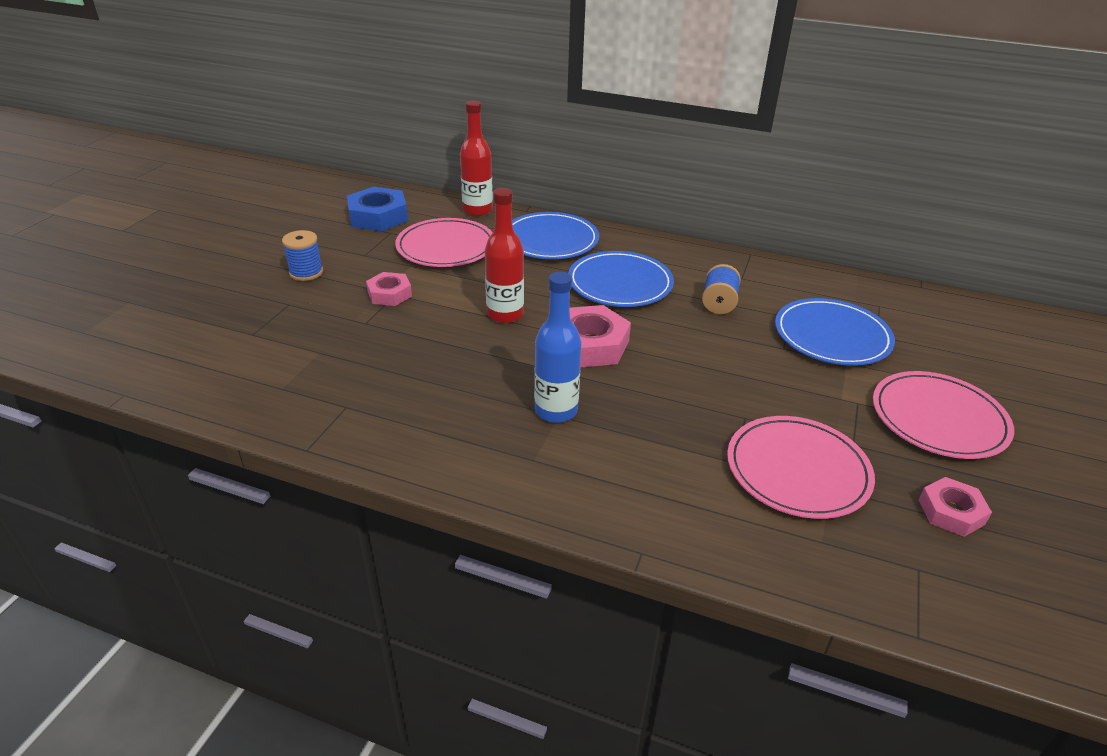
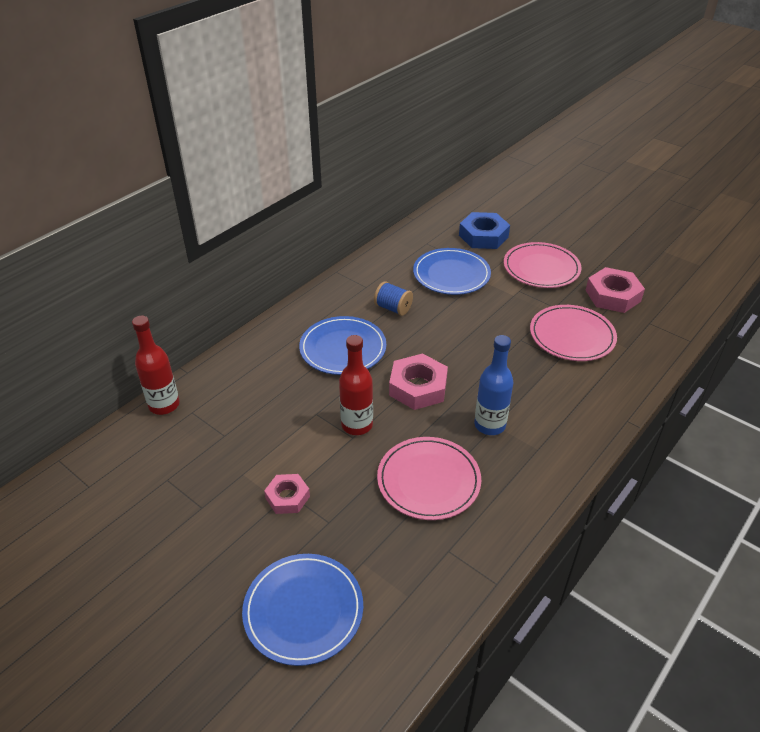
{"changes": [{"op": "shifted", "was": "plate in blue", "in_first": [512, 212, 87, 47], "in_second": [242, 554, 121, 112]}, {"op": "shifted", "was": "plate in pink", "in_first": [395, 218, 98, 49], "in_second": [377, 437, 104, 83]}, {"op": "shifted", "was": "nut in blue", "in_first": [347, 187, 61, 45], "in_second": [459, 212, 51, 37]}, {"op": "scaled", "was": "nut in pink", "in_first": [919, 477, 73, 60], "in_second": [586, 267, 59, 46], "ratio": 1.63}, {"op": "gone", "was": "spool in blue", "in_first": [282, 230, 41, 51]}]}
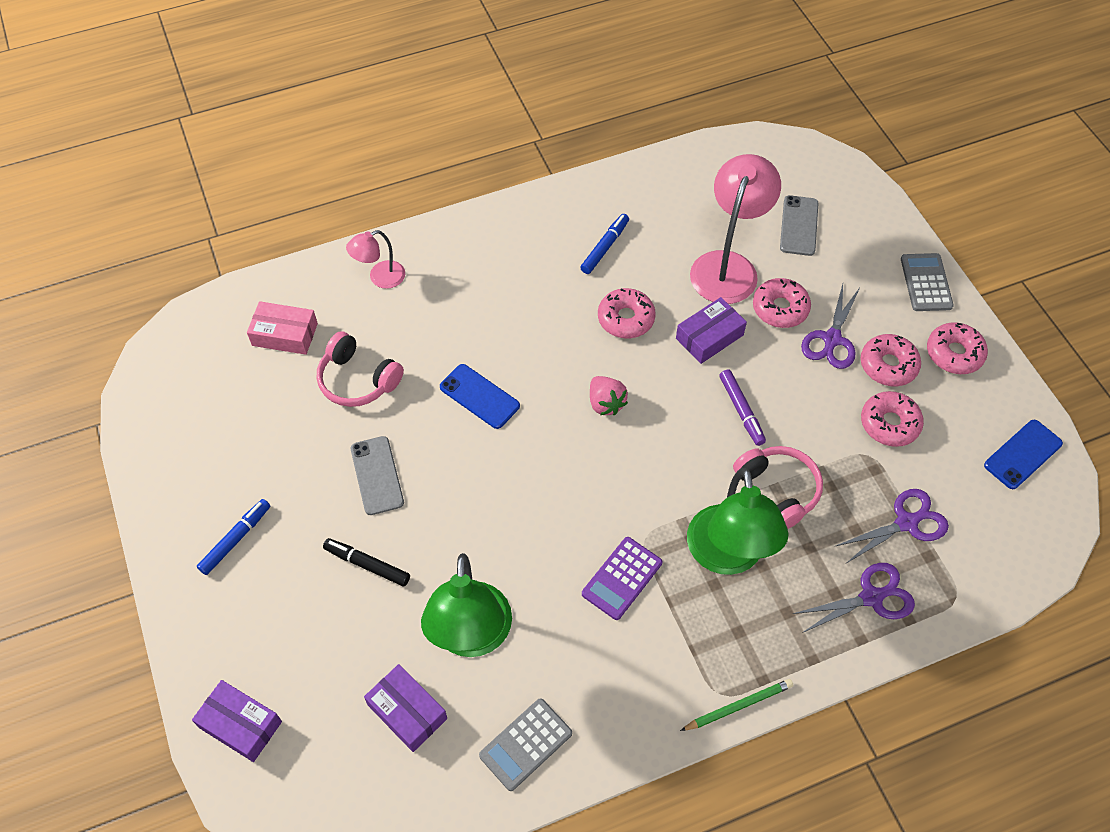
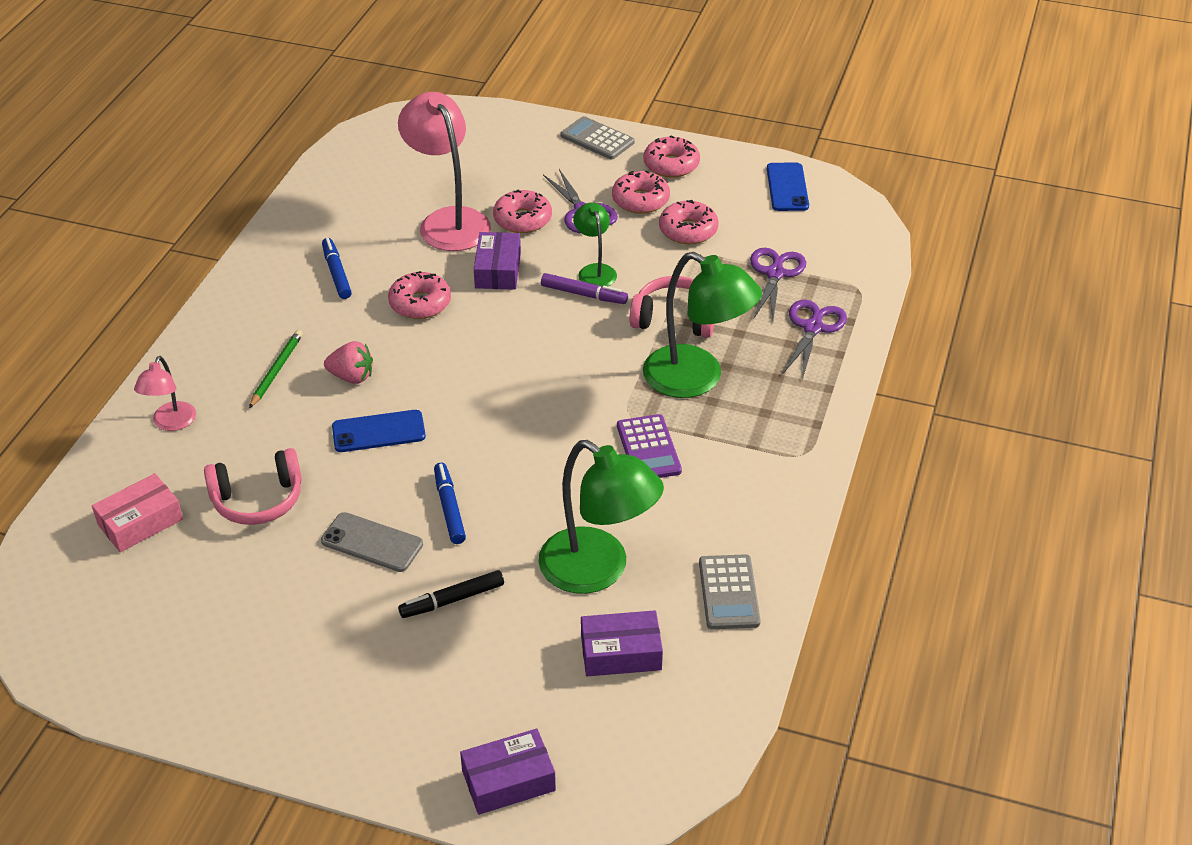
{"changes": [{"op": "shifted", "was": "pencil in green", "in_first": [680, 679, 113, 52], "in_second": [249, 330, 54, 78]}, {"op": "shifted", "was": "strawberry in pink", "in_first": [590, 376, 38, 39], "in_second": [324, 341, 49, 43]}, {"op": "shifted", "was": "marker in blue", "in_first": [197, 499, 73, 76], "in_second": [434, 463, 32, 81]}, {"op": "new", "now": "lamp in green", "in_second": [573, 202, 44, 85]}, {"op": "gone", "was": "phone in grey", "in_first": [780, 195, 38, 61]}]}
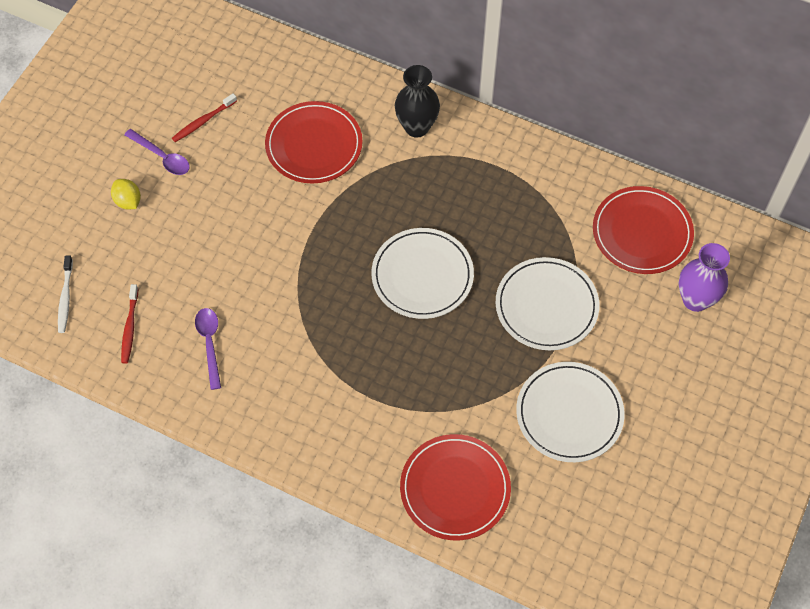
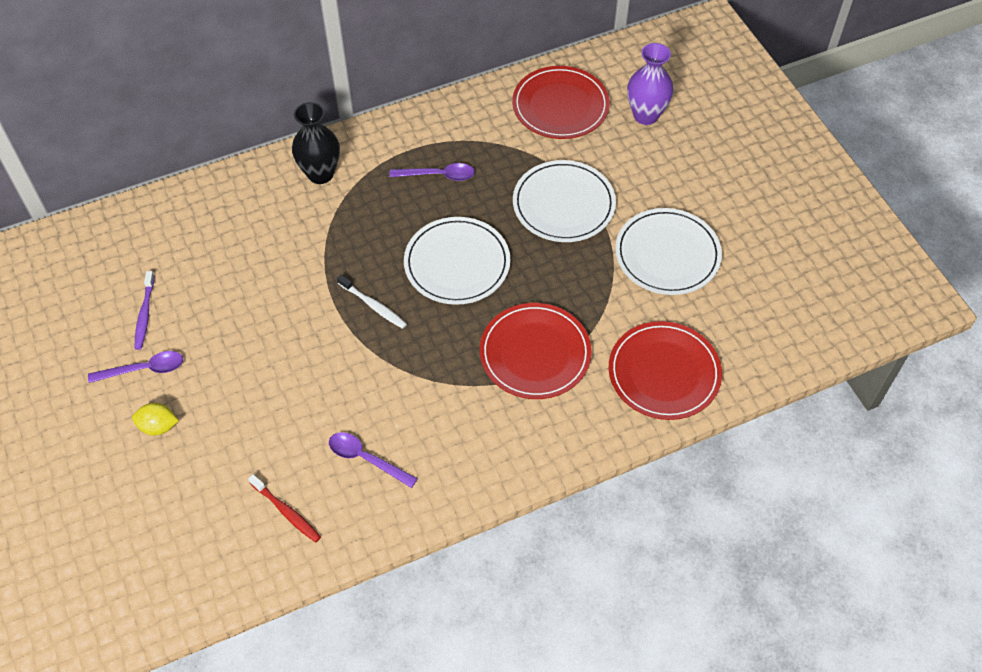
{"changes": [{"op": "repainted", "was": "toothbrush in red", "now": "toothbrush in purple", "in_first": [172, 93, 65, 49], "in_second": [134, 271, 21, 79]}, {"op": "shifted", "was": "toothbrush in white", "in_first": [58, 255, 15, 78], "in_second": [337, 275, 70, 54]}, {"op": "new", "now": "spoon in purple", "in_second": [389, 163, 86, 18]}, {"op": "shifted", "was": "plate in red", "in_first": [265, 101, 98, 82], "in_second": [480, 303, 112, 96]}]}
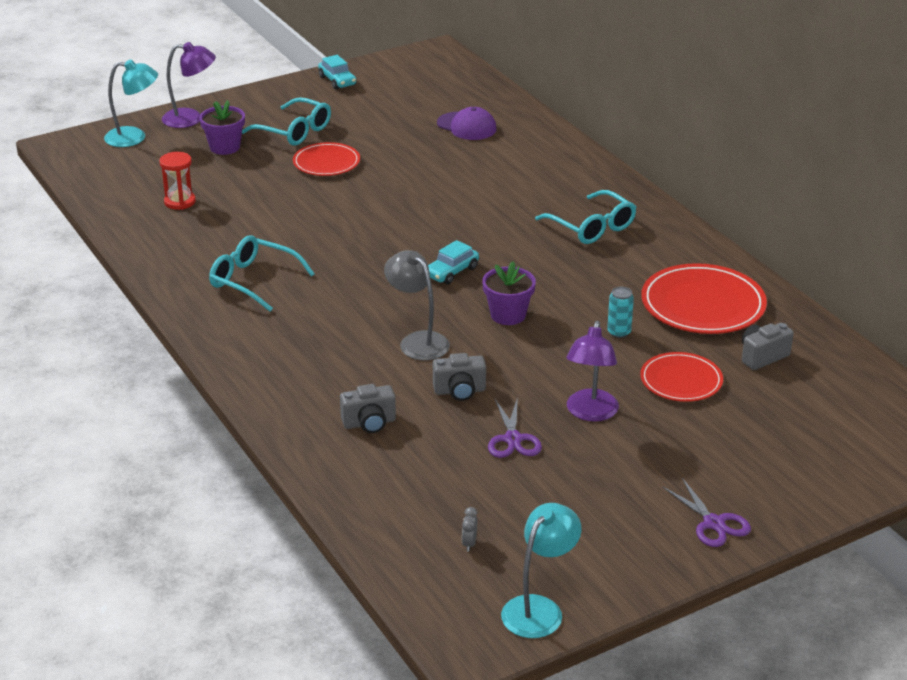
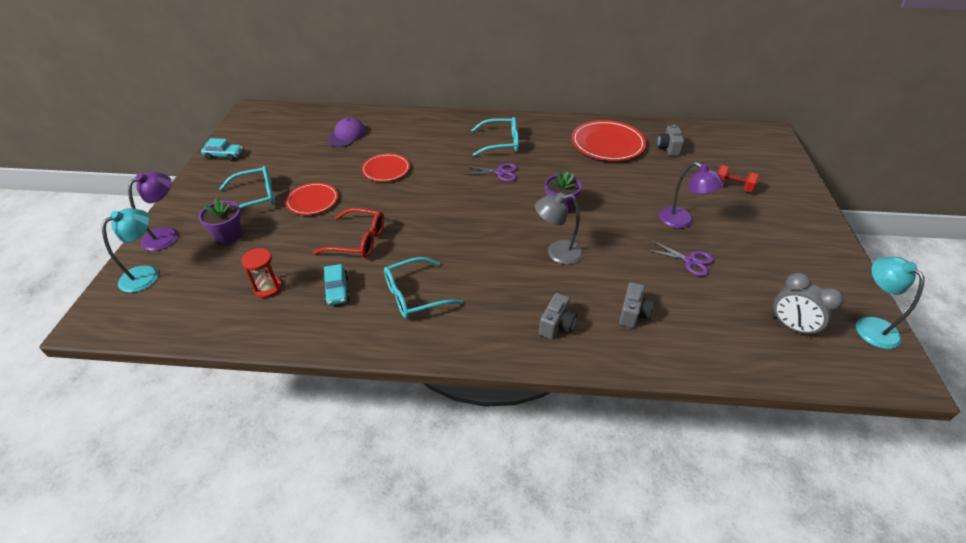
{"changes": [{"op": "new", "now": "glasses in red", "in_second": [313, 208, 71, 50]}, {"op": "shifted", "was": "car in turquoise", "in_first": [428, 240, 51, 45], "in_second": [323, 264, 27, 41]}, {"op": "rotated", "was": "cap in purple", "in_first": [437, 107, 59, 33], "in_second": [327, 117, 39, 30], "clockwise": -45}, {"op": "shifted", "was": "plate in red", "in_first": [640, 352, 83, 50], "in_second": [361, 153, 49, 29]}, {"op": "shifted", "was": "scissors in purple", "in_first": [662, 478, 89, 69], "in_second": [463, 163, 55, 19]}, {"op": "shifted", "was": "camera in grey", "in_first": [433, 353, 53, 48], "in_second": [539, 293, 38, 46]}, {"op": "new", "now": "dumbbell in red", "in_second": [718, 165, 41, 27]}, {"op": "scaled", "was": "clock in grey", "in_first": [462, 507, 16, 45], "in_second": [772, 273, 72, 65], "ratio": 2.31}, {"op": "gone", "was": "can in turquoise", "in_first": [607, 287, 27, 51]}]}
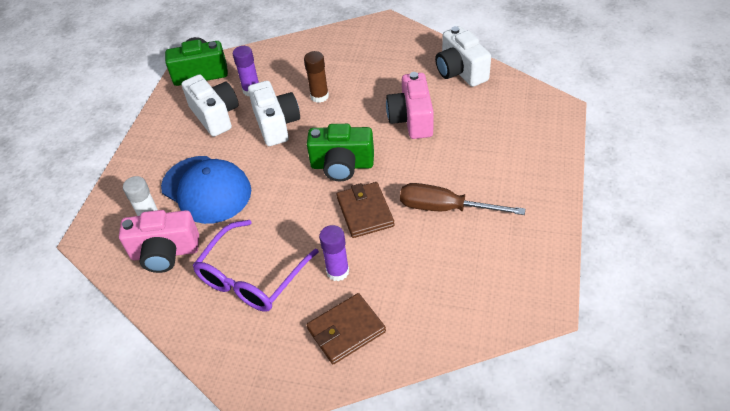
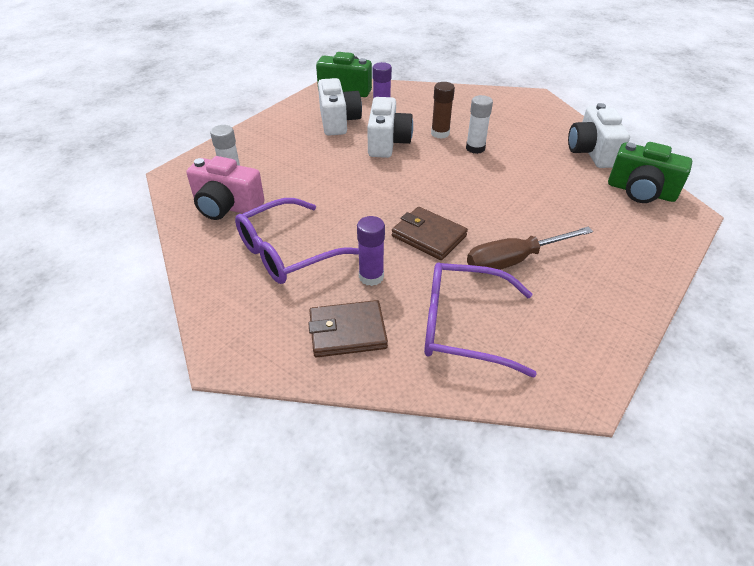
{"changes": [{"op": "rotated", "was": "wallet in brown", "in_first": [337, 182, 57, 56], "in_second": [392, 207, 76, 53], "clockwise": -60}, {"op": "new", "now": "glasses in purple", "in_second": [424, 262, 113, 116]}, {"op": "new", "now": "glue stick in white", "in_second": [466, 95, 27, 59]}, {"op": "rotated", "was": "screwdriver in brown", "in_first": [400, 183, 125, 32], "in_second": [467, 227, 126, 43], "clockwise": -60}, {"op": "shifted", "was": "camera in green", "in_first": [307, 124, 67, 57], "in_second": [608, 142, 84, 61]}, {"op": "gone", "was": "cap in blue", "in_first": [161, 156, 90, 68]}, {"op": "gone", "was": "camera in pink", "in_first": [386, 72, 48, 67]}]}
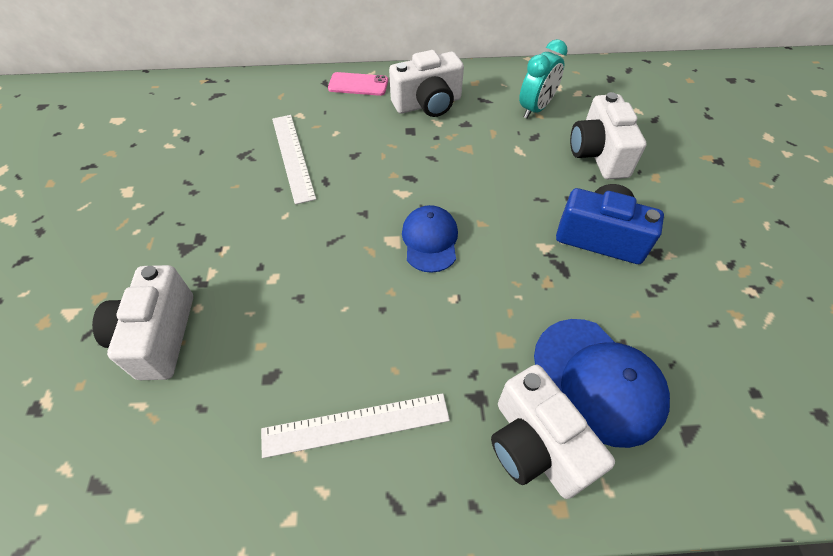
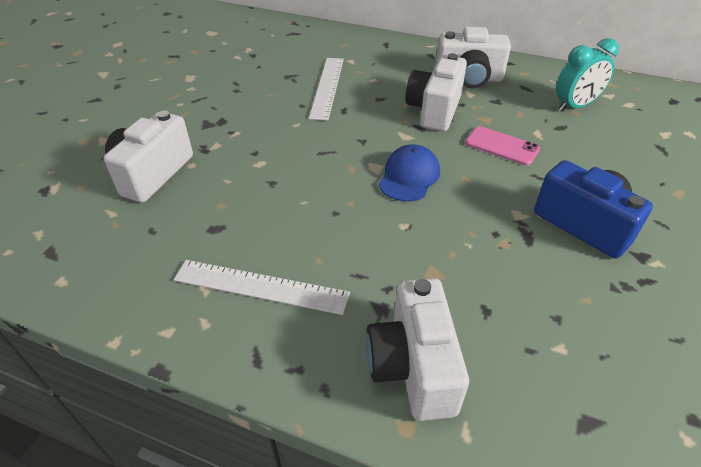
{"changes": [{"op": "shifted", "was": "camera in white", "in_first": [570, 92, 77, 87], "in_second": [405, 53, 62, 78]}, {"op": "shifted", "was": "phone in pink", "in_first": [328, 72, 60, 24], "in_second": [465, 126, 75, 40]}, {"op": "gone", "was": "cap in blue", "in_first": [534, 319, 136, 129]}]}
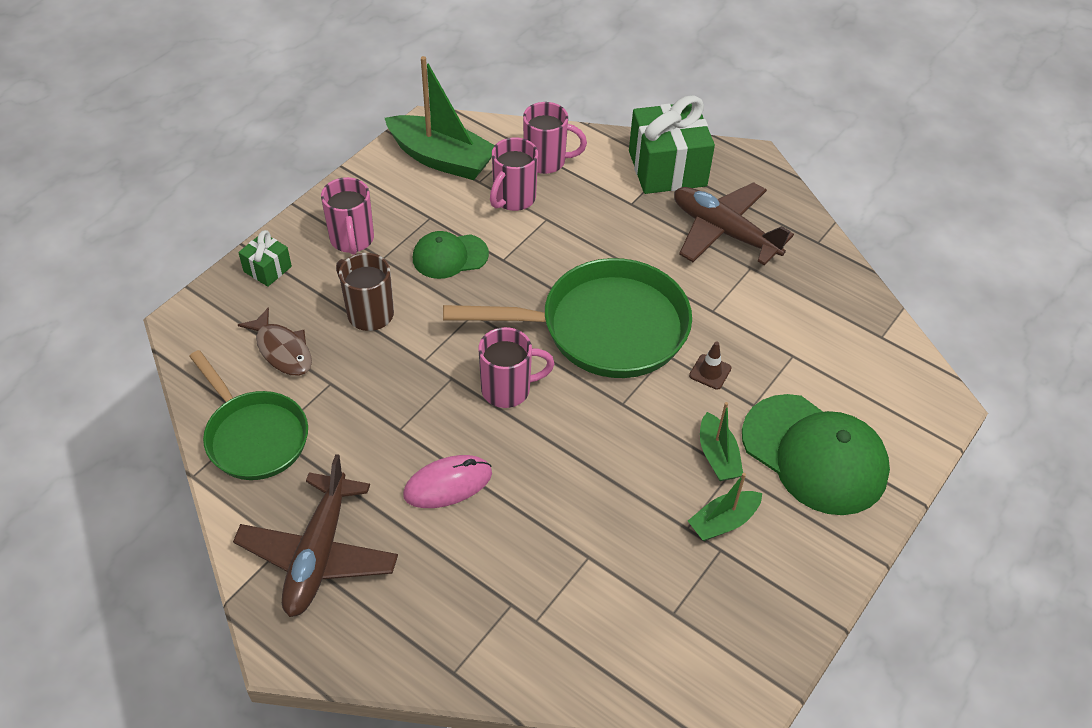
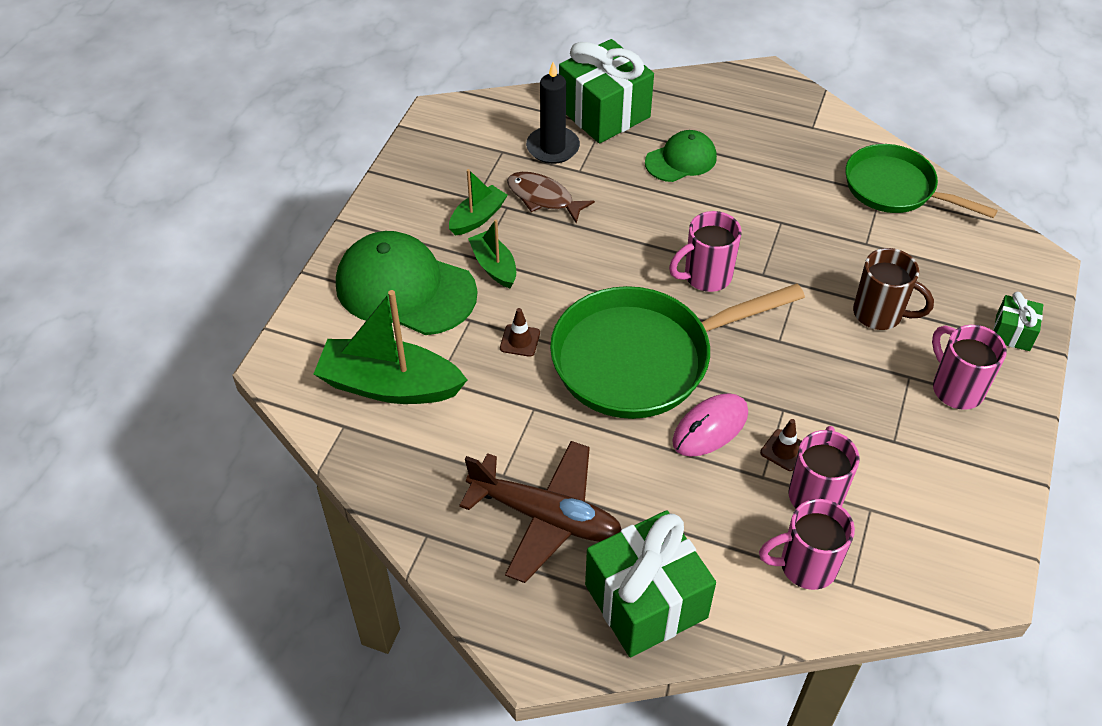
{"changes": [{"op": "shifted", "was": "boat in green", "in_first": [385, 56, 110, 124], "in_second": [314, 290, 153, 114]}, {"op": "shifted", "was": "fish in brown", "in_first": [238, 307, 74, 69], "in_second": [507, 172, 88, 51]}, {"op": "new", "now": "candle in black", "in_second": [526, 62, 54, 102]}, {"op": "new", "now": "gift in green", "in_second": [559, 39, 95, 104]}, {"op": "shifted", "was": "cap in green", "in_first": [413, 231, 76, 48], "in_second": [645, 130, 72, 52]}, {"op": "shifted", "was": "mouse in pink", "in_first": [403, 455, 89, 53], "in_second": [672, 393, 76, 64]}, {"op": "new", "now": "traffic cone in brown", "in_second": [760, 419, 42, 52]}, {"op": "gone", "was": "plane in brown", "in_first": [233, 454, 165, 163]}]}
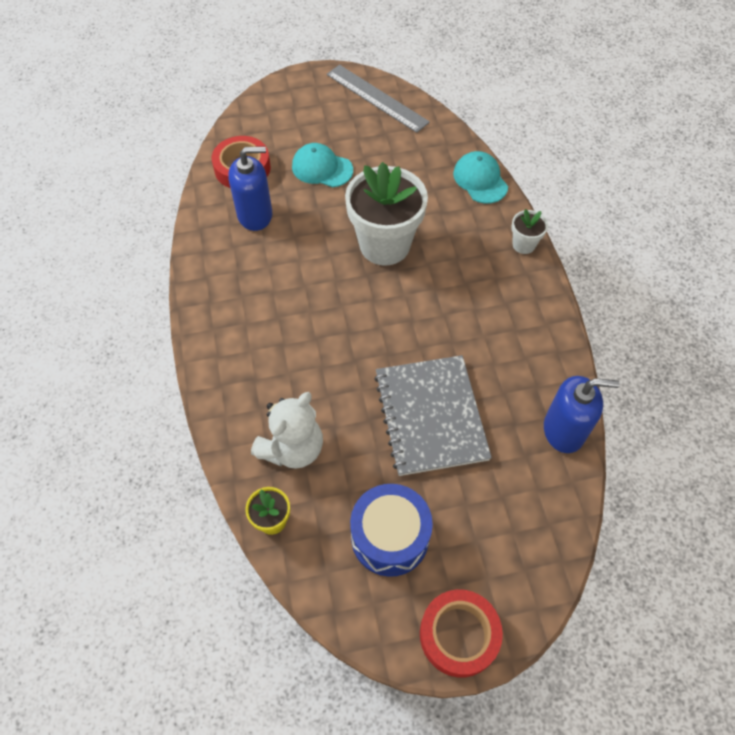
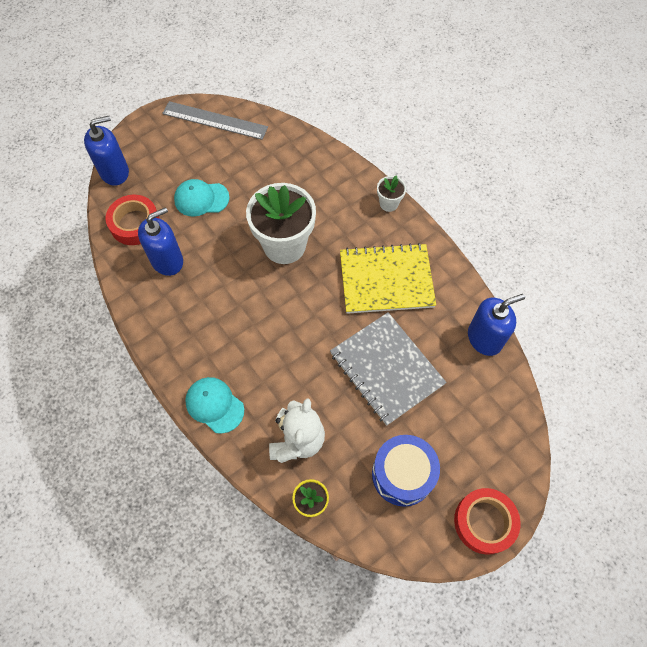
{"changes": [{"op": "new", "now": "soap dispenser in blue", "in_second": [84, 116, 45, 70]}, {"op": "shifted", "was": "cap in turquoise", "in_first": [453, 151, 55, 53], "in_second": [185, 377, 59, 57]}, {"op": "new", "now": "notebook in yellow", "in_second": [340, 243, 96, 71]}]}
